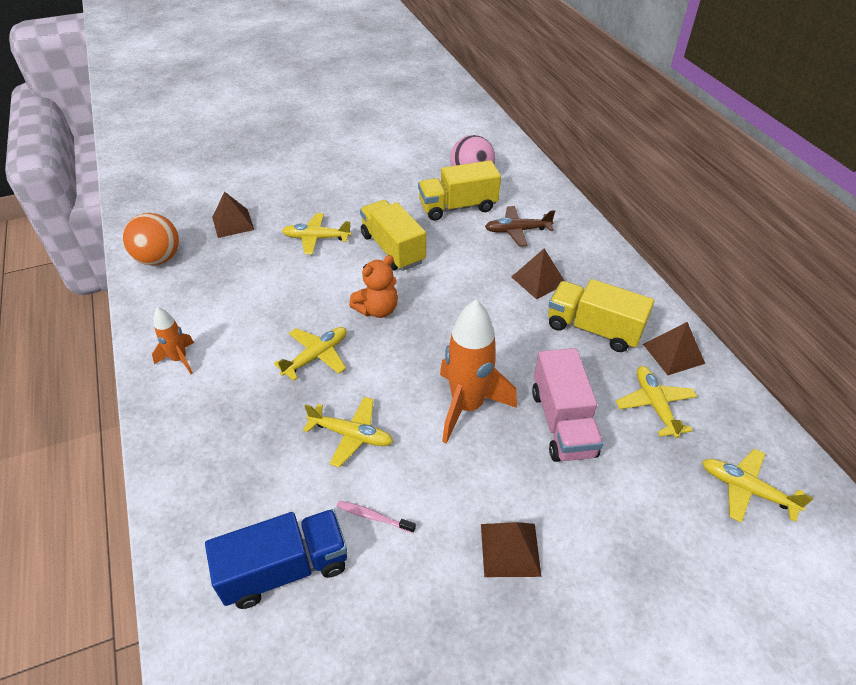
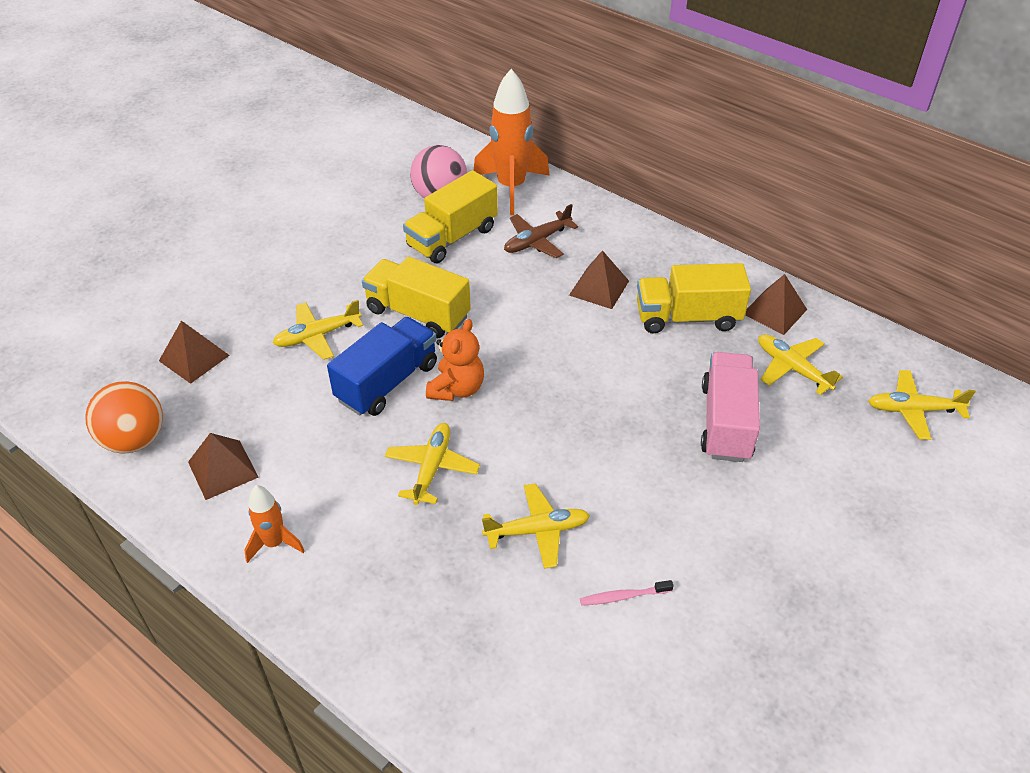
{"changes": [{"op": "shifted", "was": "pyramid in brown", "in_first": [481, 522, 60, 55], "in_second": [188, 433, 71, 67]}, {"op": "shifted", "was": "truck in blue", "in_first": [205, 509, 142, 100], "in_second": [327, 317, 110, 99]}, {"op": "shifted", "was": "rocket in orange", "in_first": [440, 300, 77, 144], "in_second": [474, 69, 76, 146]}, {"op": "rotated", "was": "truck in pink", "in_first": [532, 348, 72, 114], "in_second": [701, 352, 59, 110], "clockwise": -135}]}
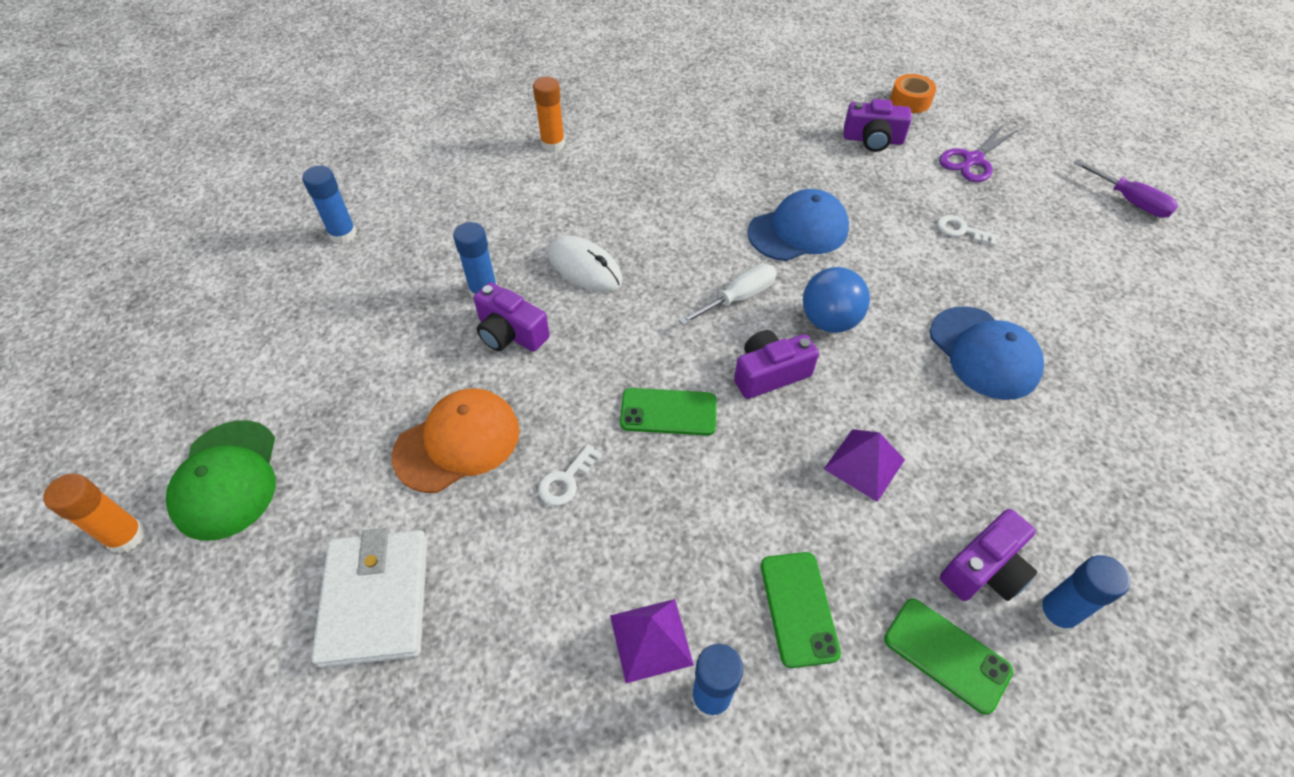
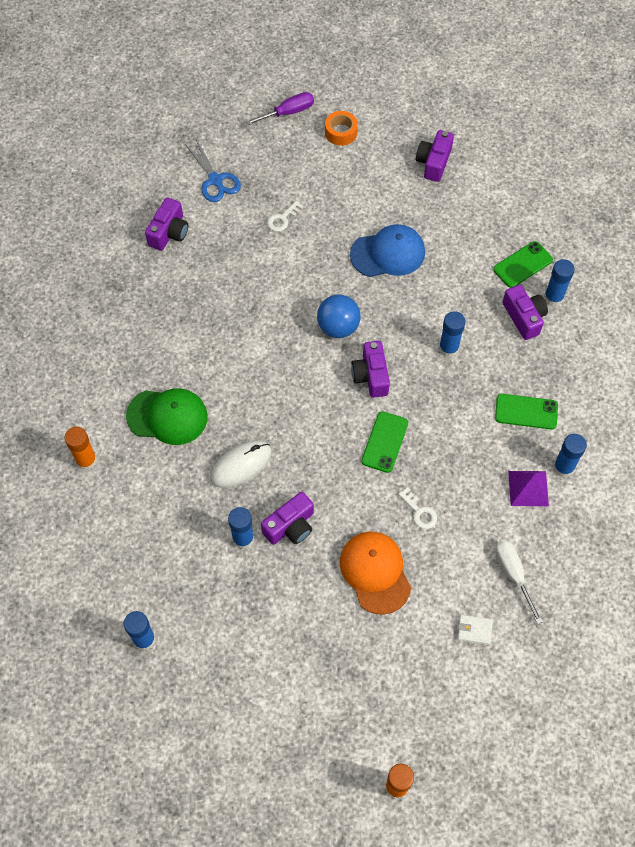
{"changes": [{"op": "shifted", "was": "cap in green", "in_first": [166, 420, 110, 121], "in_second": [126, 388, 82, 57]}, {"op": "repainted", "was": "scissors in purple", "now": "scissors in blue", "in_first": [939, 125, 79, 57], "in_second": [185, 139, 56, 63]}, {"op": "shifted", "was": "tape in orange", "in_first": [890, 74, 46, 39], "in_second": [325, 111, 33, 35]}, {"op": "new", "now": "camera in purple", "in_second": [416, 130, 38, 52]}, {"op": "swapped", "was": "pyramid in purple", "now": "glue stick in blue", "in_first": [824, 429, 81, 73], "in_second": [439, 311, 26, 46]}, {"op": "scaled", "was": "wallet in white", "in_first": [311, 528, 117, 140], "in_second": [458, 615, 35, 30], "ratio": 0.44}, {"op": "shifted", "was": "phone in green", "in_first": [884, 598, 129, 117], "in_second": [493, 241, 60, 47]}, {"op": "shifted", "was": "screwdriver in white", "in_first": [679, 264, 98, 61], "in_second": [495, 540, 48, 84]}, {"op": "gone", "was": "cap in blue", "in_first": [748, 189, 101, 72]}]}
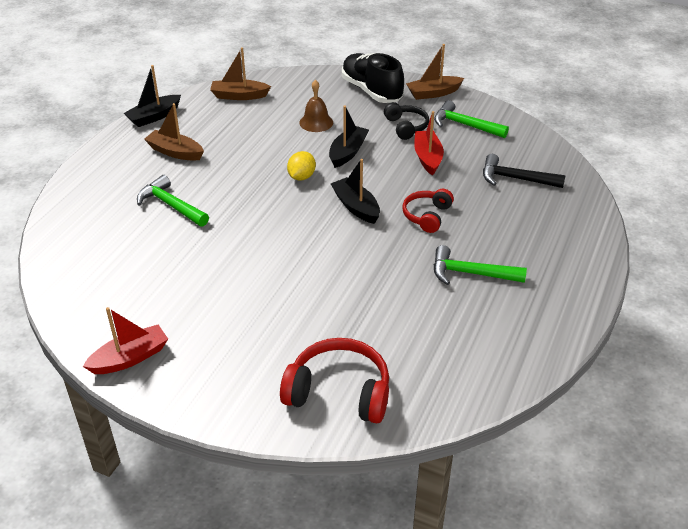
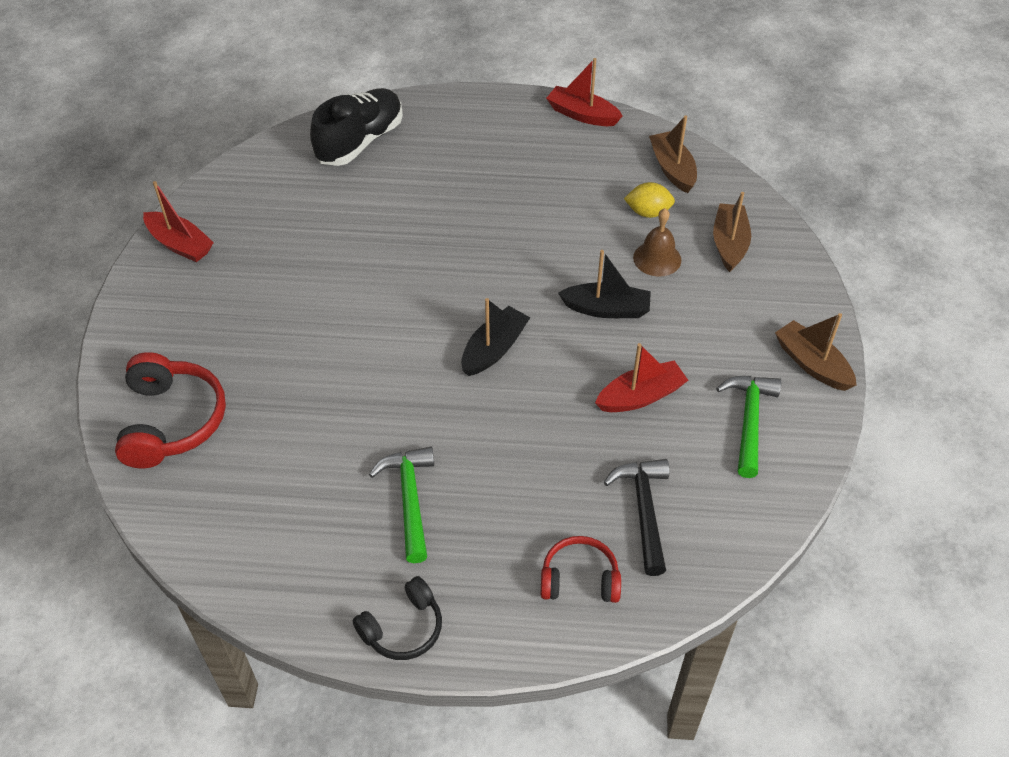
{"changes": [{"op": "shifted", "was": "shoe in black", "in_first": [342, 53, 62, 50], "in_second": [310, 88, 93, 78]}, {"op": "shifted", "was": "headphones in black", "in_first": [384, 102, 45, 38], "in_second": [353, 576, 89, 84]}, {"op": "shifted", "was": "headphones in red", "in_first": [402, 189, 52, 44], "in_second": [541, 536, 80, 67]}, {"op": "repainted", "was": "boat in black", "now": "boat in red", "in_first": [124, 65, 57, 62], "in_second": [546, 58, 77, 68]}, {"op": "shifted", "was": "lemon in yellow", "in_first": [287, 151, 29, 30], "in_second": [624, 182, 51, 36]}, {"op": "shifted", "was": "boat in brown", "in_first": [144, 103, 60, 58], "in_second": [713, 192, 38, 80]}, {"op": "gone", "was": "hammer in green", "in_first": [137, 175, 72, 52]}]}
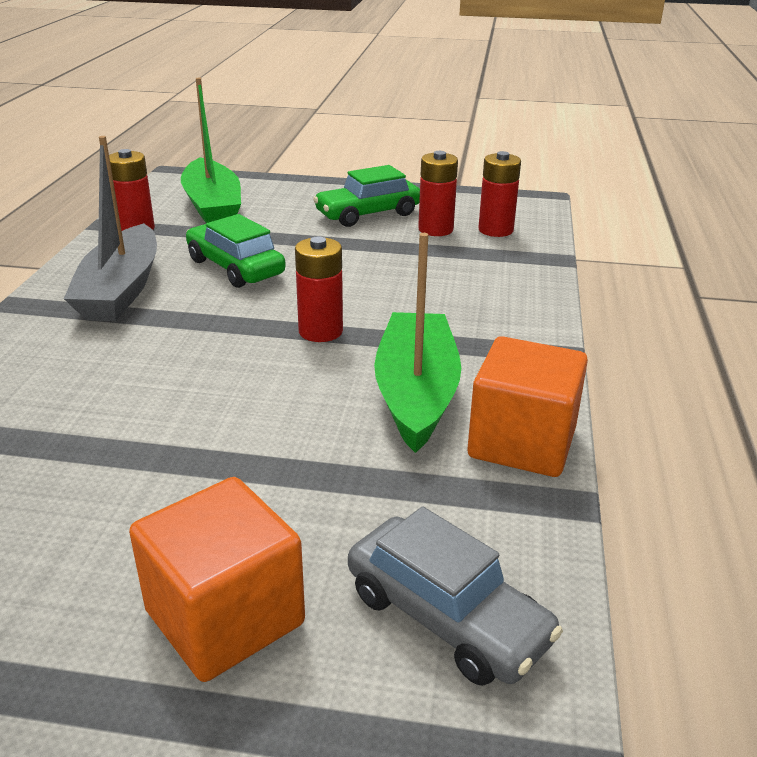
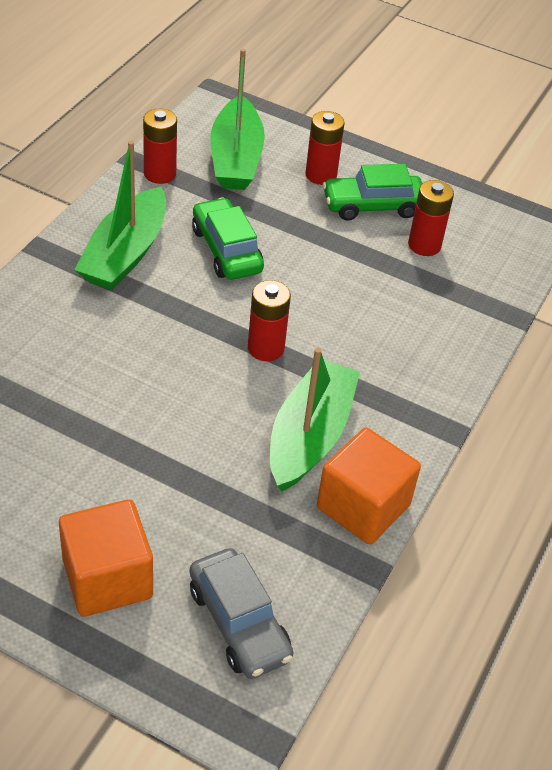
{"changes": [{"op": "repainted", "was": "boat in grey", "now": "boat in green", "in_first": [64, 136, 93, 185], "in_second": [75, 141, 91, 149]}, {"op": "shifted", "was": "battery in red", "in_first": [478, 151, 43, 86], "in_second": [305, 111, 40, 74]}]}
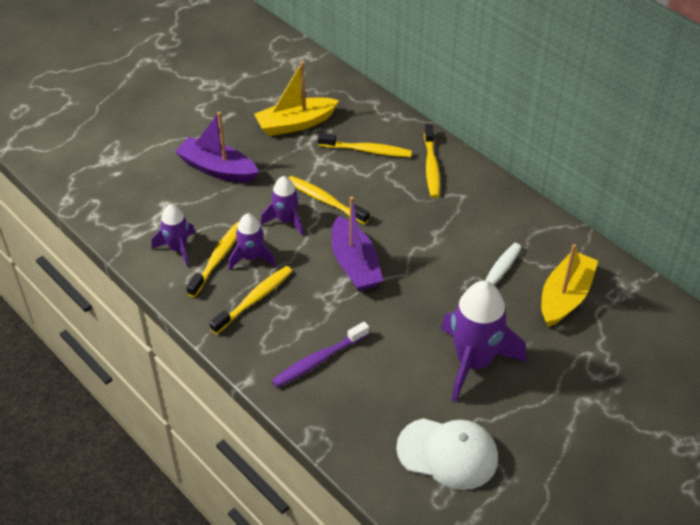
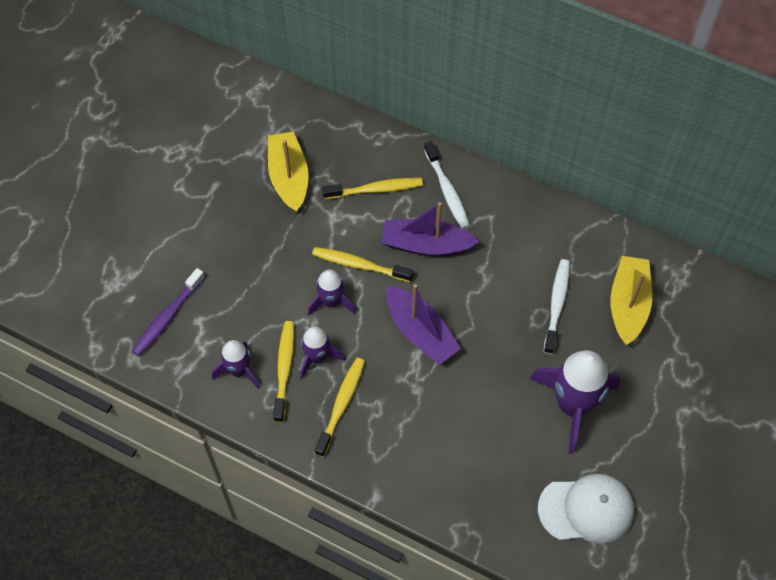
{"changes": [{"op": "shifted", "was": "toothbrush in purple", "in_first": [272, 322, 97, 65], "in_second": [132, 268, 73, 88]}, {"op": "rotated", "was": "boat in yellow", "in_first": [254, 61, 85, 75], "in_second": [268, 131, 41, 81], "clockwise": 120}, {"op": "shifted", "was": "boat in purple", "in_first": [175, 112, 84, 71], "in_second": [382, 202, 97, 54]}, {"op": "repainted", "was": "toothbrush in yellow", "now": "toothbrush in white", "in_first": [424, 124, 16, 74], "in_second": [424, 141, 46, 88]}]}
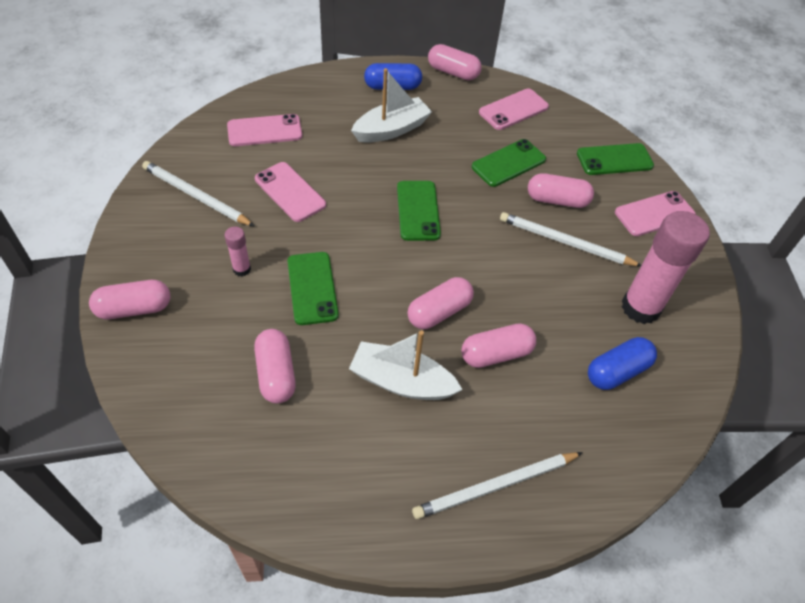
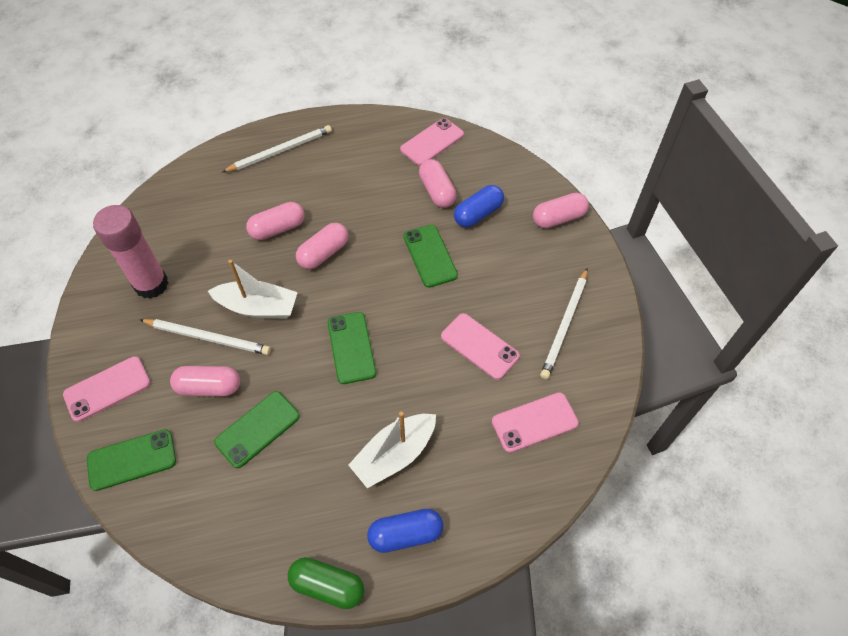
{"changes": [{"op": "shifted", "was": "boat in white", "in_first": [349, 330, 114, 70], "in_second": [208, 260, 90, 59]}, {"op": "repainted", "was": "capsule in pink", "now": "capsule in green", "in_first": [428, 44, 54, 36], "in_second": [288, 557, 76, 52]}, {"op": "shifted", "was": "phone in pink", "in_first": [479, 88, 70, 42], "in_second": [400, 118, 64, 48]}, {"op": "shifted", "was": "capsule in blue", "in_first": [588, 337, 69, 53], "in_second": [454, 185, 50, 42]}, {"op": "rotated", "was": "pencil in white", "in_first": [142, 161, 113, 66], "in_second": [540, 268, 48, 111], "clockwise": 90}, {"op": "gone", "was": "glue stick in pink", "in_first": [225, 226, 26, 51]}]}
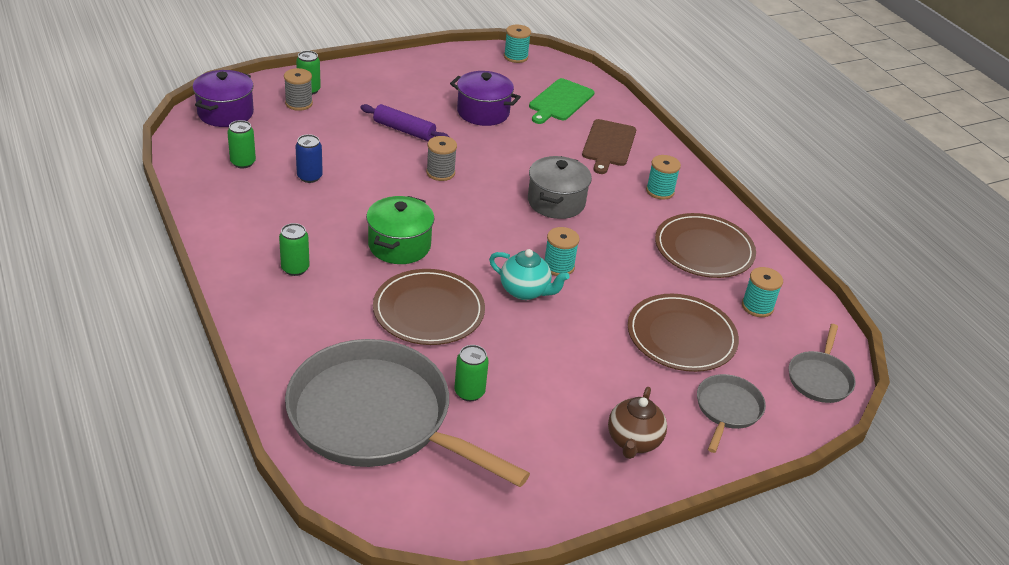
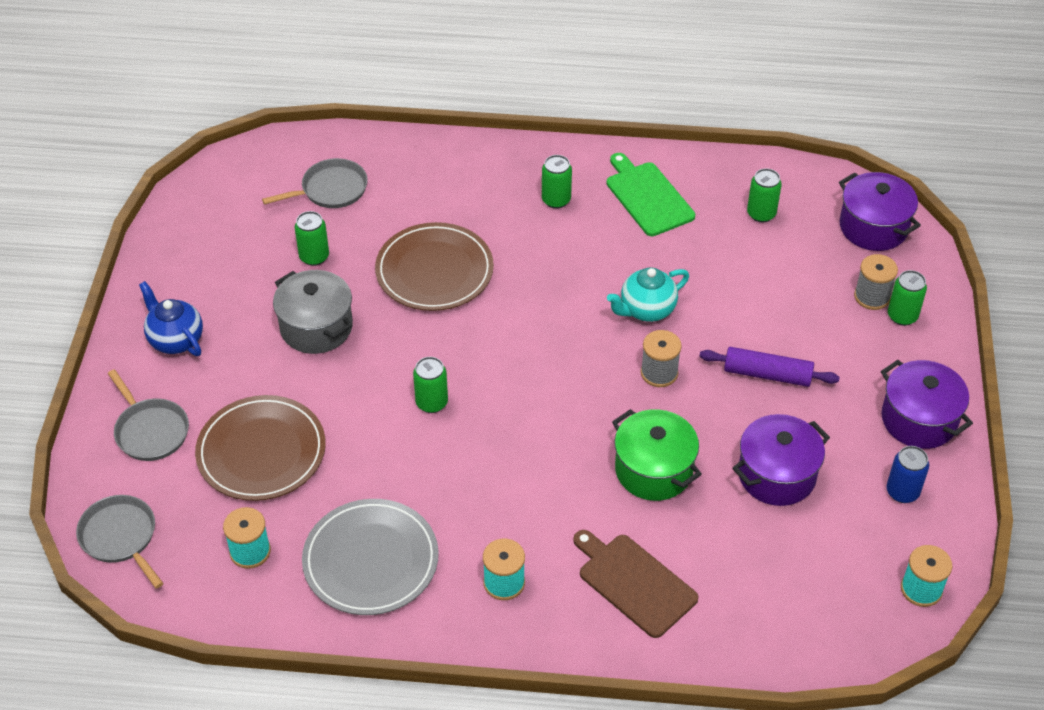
{"changes": [{"op": "repainted", "was": "teapot in brown", "now": "teapot in blue", "in_first": [608, 387, 59, 72], "in_second": [139, 281, 64, 75]}, {"op": "scaled", "was": "pan in grey", "in_first": [285, 339, 245, 148], "in_second": [262, 158, 106, 50], "ratio": 0.45}, {"op": "shifted", "was": "pot in grey", "in_first": [528, 156, 64, 63], "in_second": [273, 270, 80, 84]}, {"op": "repainted", "was": "plate in brown", "now": "plate in grey", "in_first": [655, 213, 101, 65], "in_second": [302, 499, 137, 116]}, {"op": "swapped", "was": "spool in turquoise", "now": "can in green", "in_first": [545, 227, 34, 49], "in_second": [413, 357, 35, 56]}, {"op": "shifted", "was": "cutting board in green", "in_first": [529, 78, 65, 46], "in_second": [606, 153, 89, 83]}, {"op": "shifted", "was": "teapot in turquoise", "in_first": [489, 249, 81, 51], "in_second": [607, 268, 82, 54]}, {"op": "shifted", "was": "pot in green", "in_first": [366, 196, 68, 68], "in_second": [612, 409, 90, 92]}, {"op": "rotated", "was": "rolling pin in purple", "in_first": [360, 104, 89, 37], "in_second": [699, 347, 140, 40], "clockwise": 45}, {"op": "new", "now": "pot in purple", "in_second": [881, 360, 92, 89]}, {"op": "shifted", "was": "can in blue", "in_first": [295, 134, 28, 49], "in_second": [886, 446, 43, 57]}]}
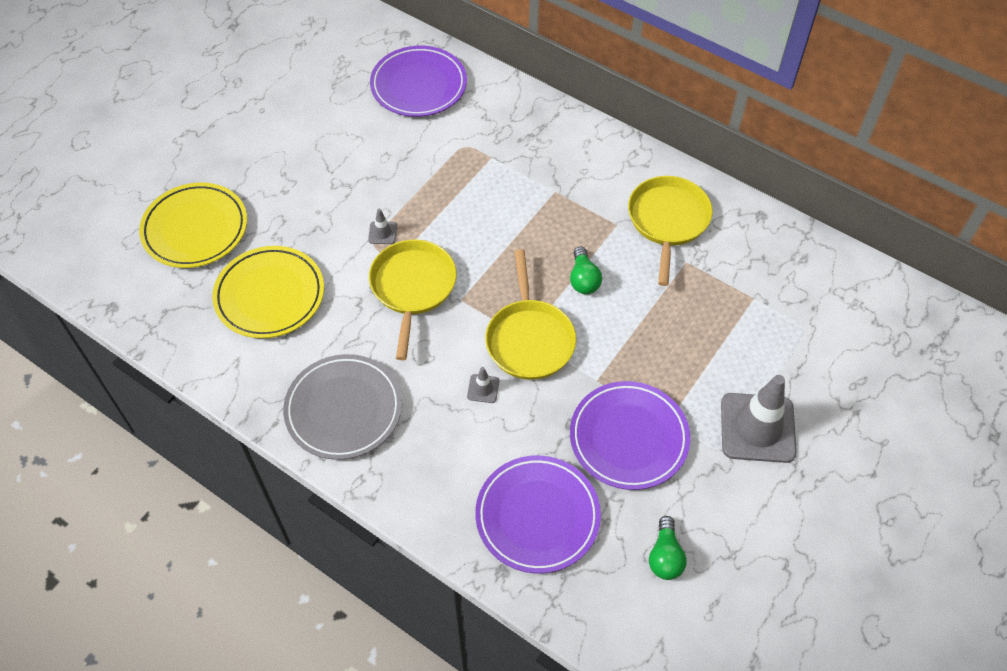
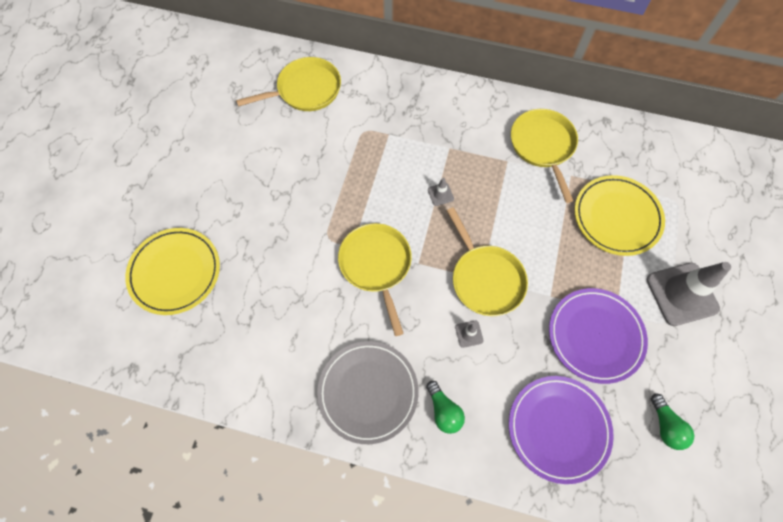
{"changes": [{"op": "swapped", "was": "plate in purple", "now": "pan in yellow", "in_first": [370, 46, 97, 71], "in_second": [236, 57, 105, 54]}, {"op": "shifted", "was": "light bulb in green", "in_first": [570, 246, 32, 48], "in_second": [426, 381, 39, 53]}, {"op": "shifted", "was": "traffic cone in grey", "in_first": [368, 209, 29, 35], "in_second": [428, 178, 26, 28]}, {"op": "shifted", "was": "plate in yellow", "in_first": [212, 246, 112, 92], "in_second": [575, 175, 90, 81]}]}
